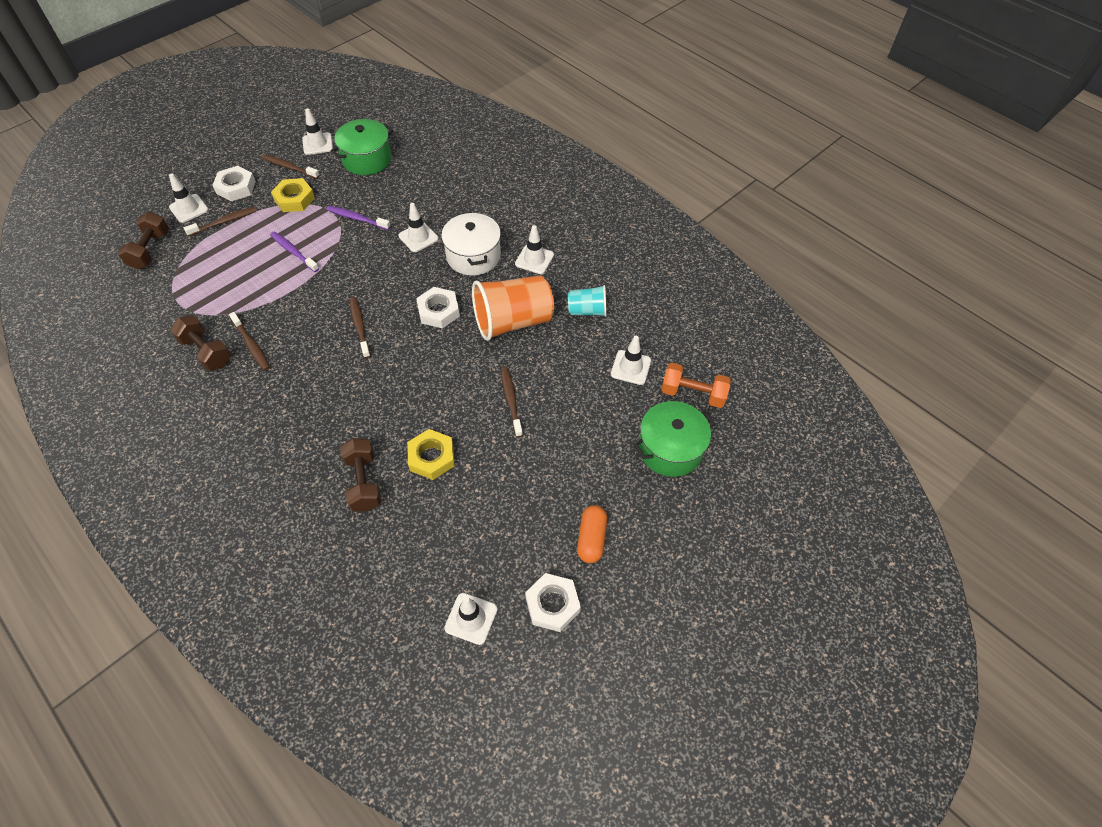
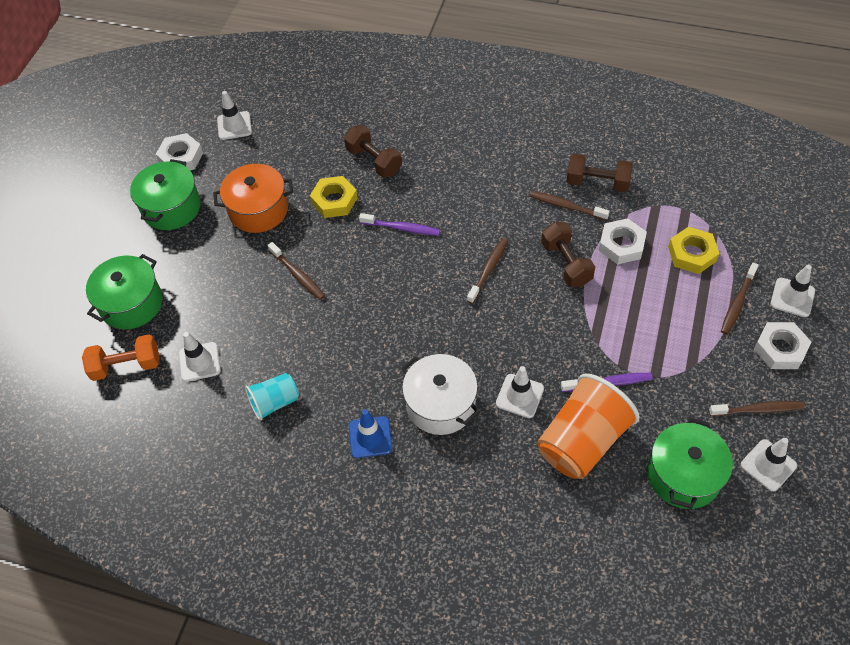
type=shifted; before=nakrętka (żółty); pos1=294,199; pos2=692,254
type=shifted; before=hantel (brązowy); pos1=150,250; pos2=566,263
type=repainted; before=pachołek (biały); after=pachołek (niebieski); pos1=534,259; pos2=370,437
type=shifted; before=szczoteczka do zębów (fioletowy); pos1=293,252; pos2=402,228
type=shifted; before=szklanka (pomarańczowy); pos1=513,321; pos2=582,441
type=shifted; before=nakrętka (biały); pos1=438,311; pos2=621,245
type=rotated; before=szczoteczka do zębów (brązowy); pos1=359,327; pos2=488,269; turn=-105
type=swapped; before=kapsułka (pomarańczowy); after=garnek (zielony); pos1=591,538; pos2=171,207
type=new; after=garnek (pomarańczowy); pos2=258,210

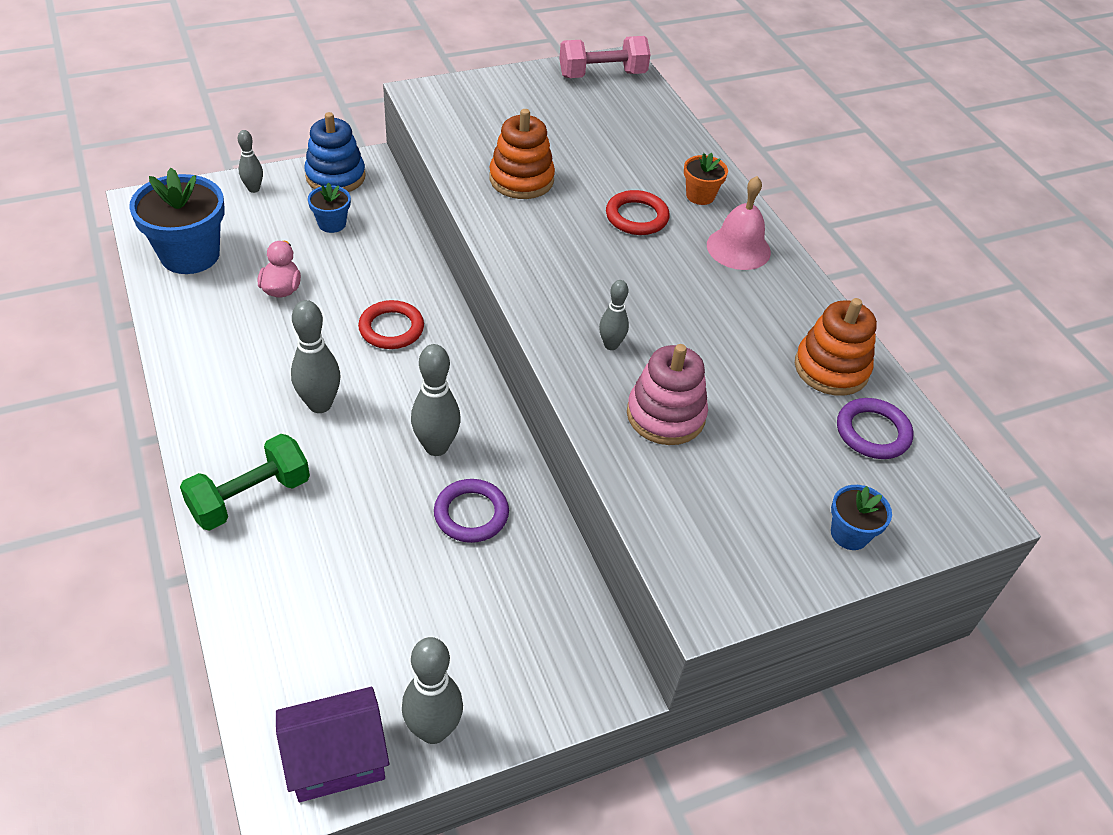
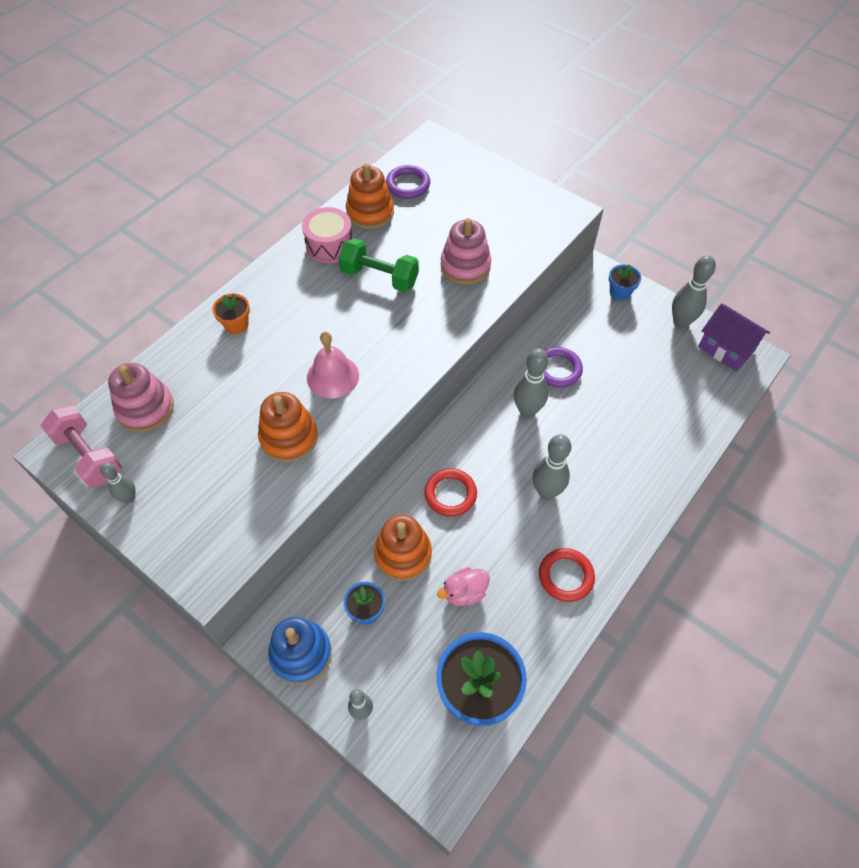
type=shifted; before=dzwonek (różowy); pos1=738,248; pos2=333,376
type=shifted; before=pierścień (czerwony); pos1=636,217; pos2=566,576
type=shifted; before=kręgiel (szary); pos1=611,345; pos2=129,498
type=shifted; before=hantel (zielony); pos1=250,497; pos2=379,277
type=shifted; before=doniczka (niebieski); pos1=849,534; pos2=620,292
type=new; after=bęben (różowy); pos2=329,245
type=new; after=zabawka nakładanka (różowy); pos2=145,408
type=new; after=zabawka nakładanka (pomarańczowy); pos2=403,554

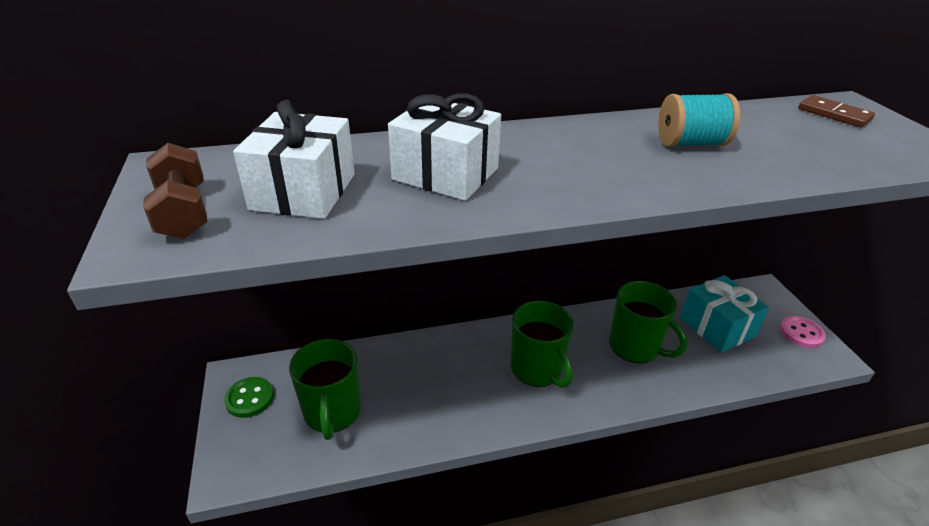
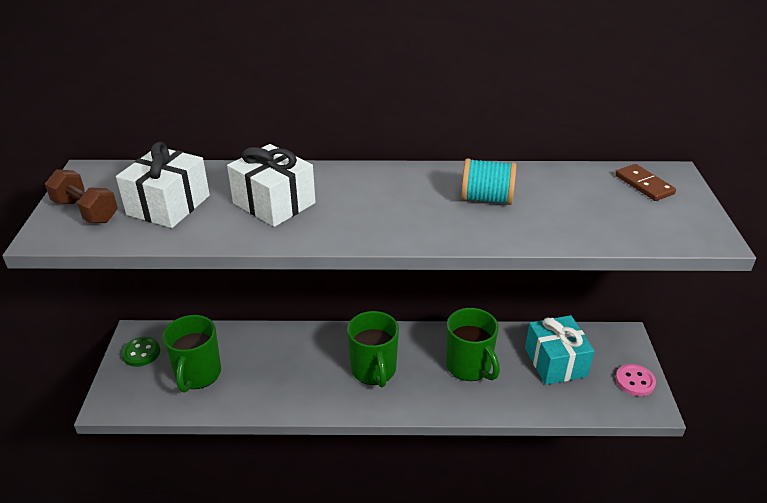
type=rotated; before=hantel (brązowy); pos1=183,212; pos2=86,211; turn=-45

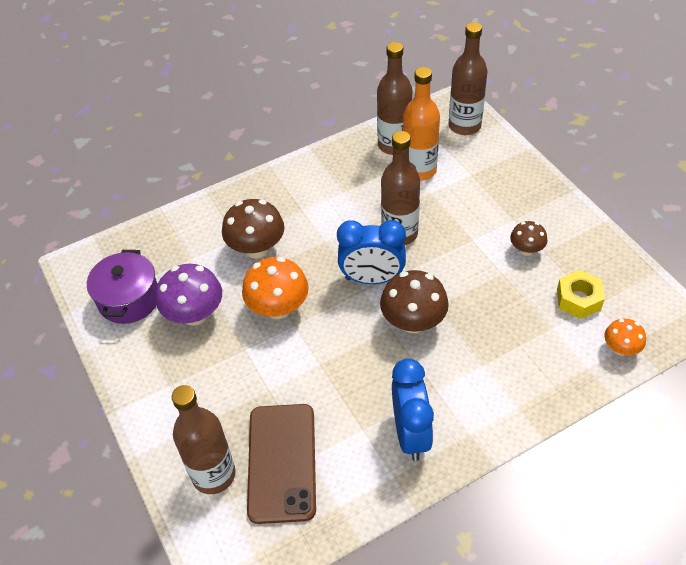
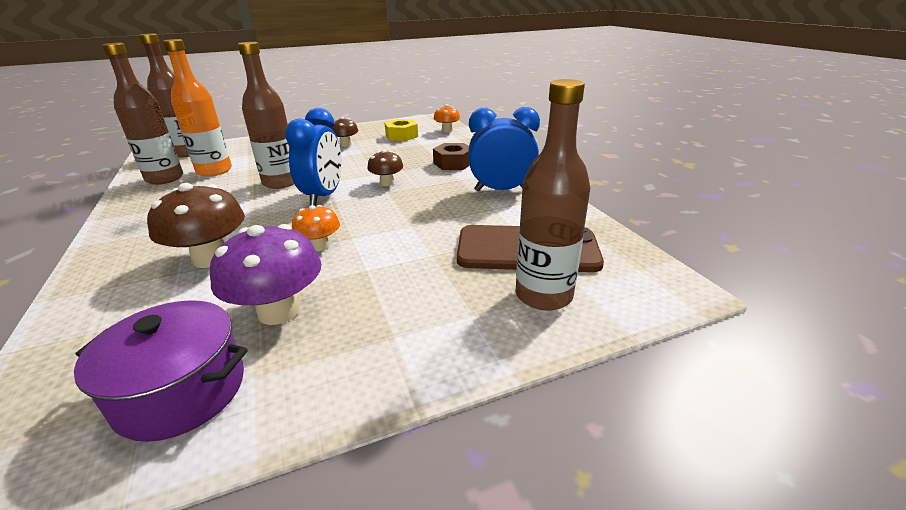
type=scaled; before=grzyb (pomarańczowy); pos1=278,308; pos2=320,246; scale=0.58
type=scaled; before=grzyb (brązowy); pos1=413,322; pos2=387,183; scale=0.58
type=new; after=nakrętka (brązowy); pos2=453,163

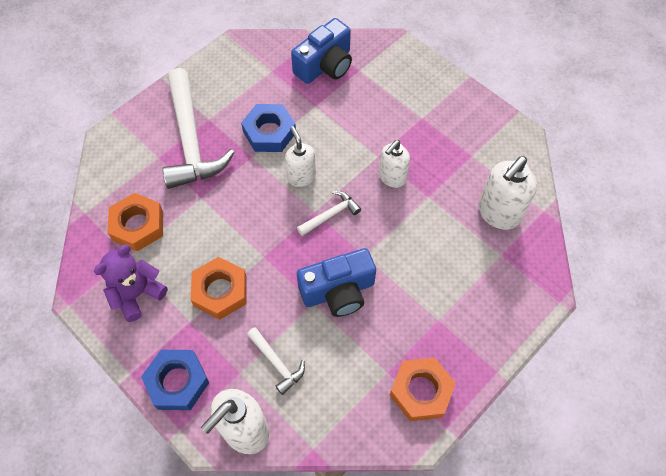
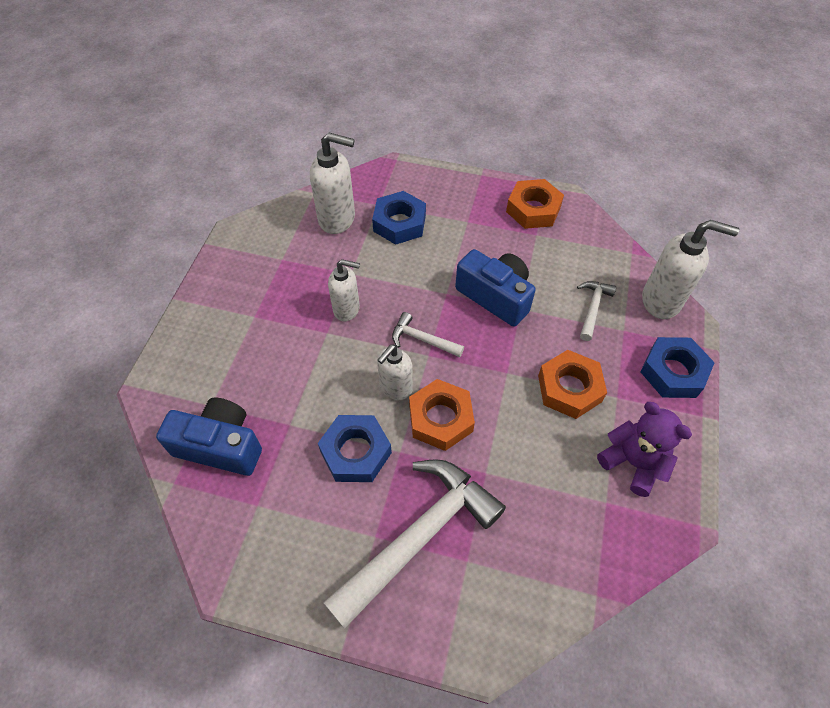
type=shifted; before=nakrętka (pomarańczowy); pos1=138,225; pos2=440,419
type=rotated; before=miś (fioletowy); pos1=137,294; pos2=633,462; turn=-150
type=new; after=nakrętka (niebieski); pos2=399,223

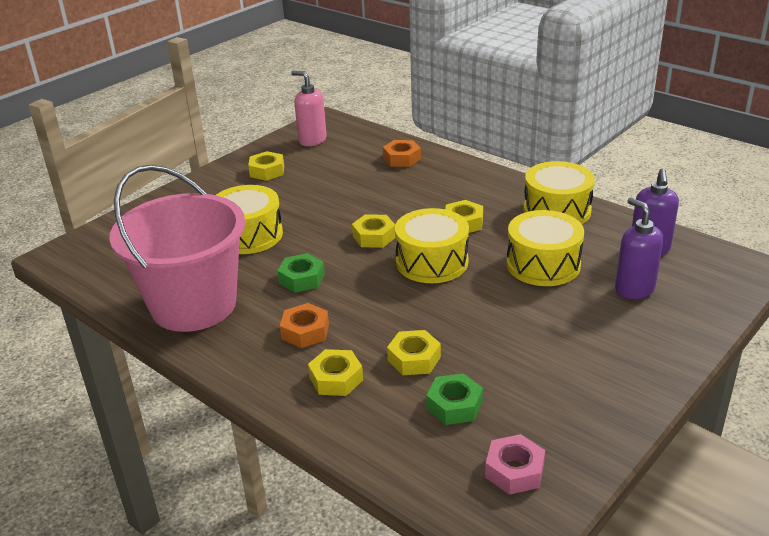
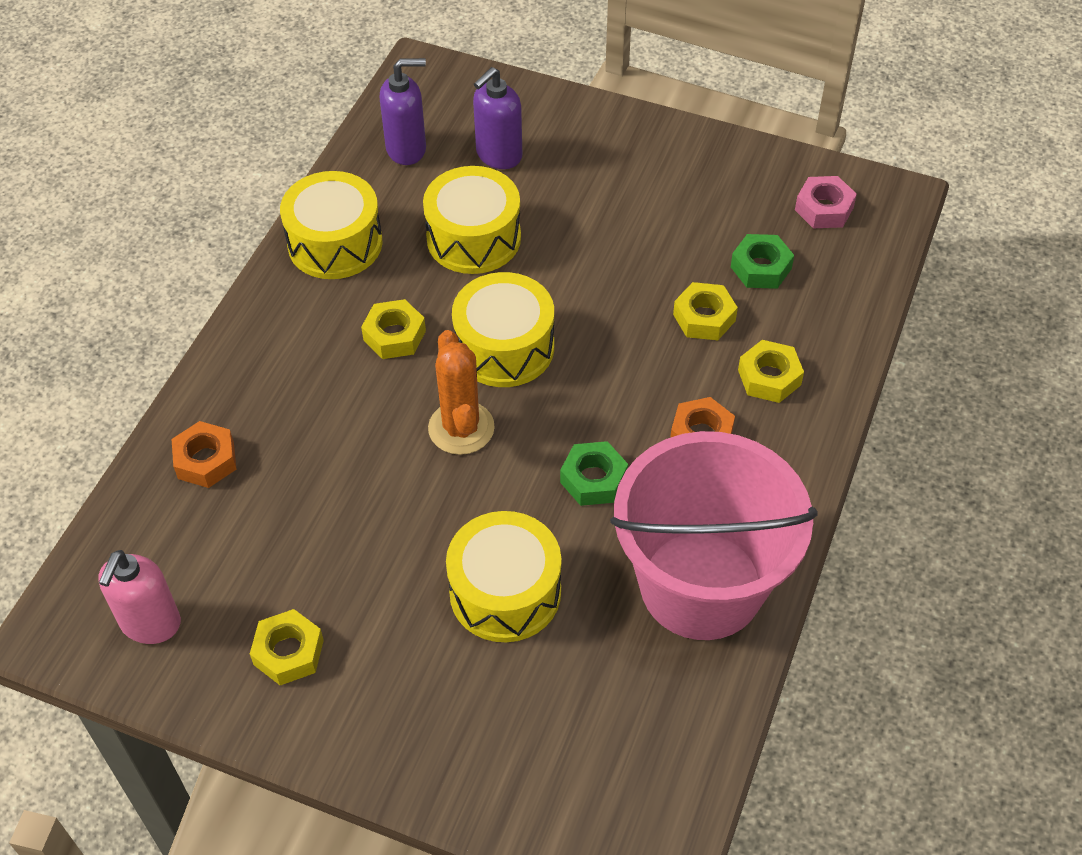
type=swapped; before=nakrętka (żółty); after=kaktus (pomarańczowy); pos1=374,236; pos2=461,428

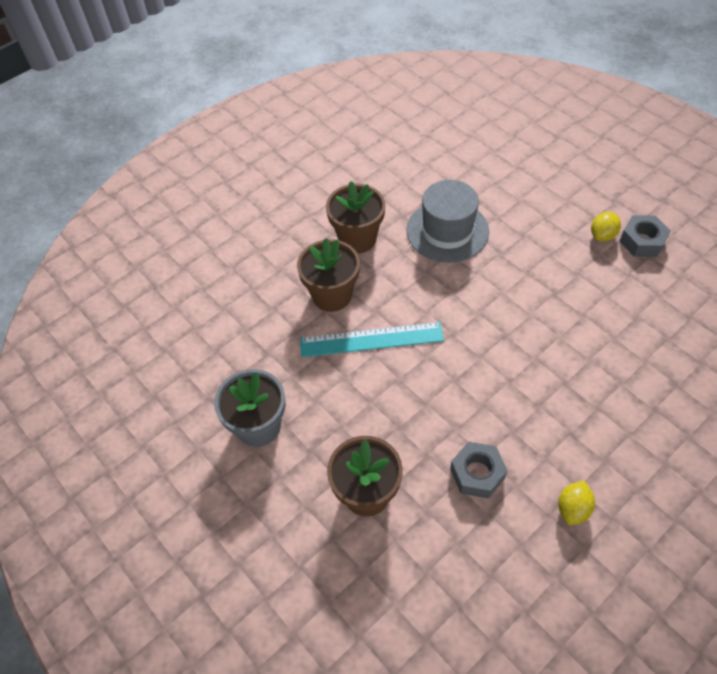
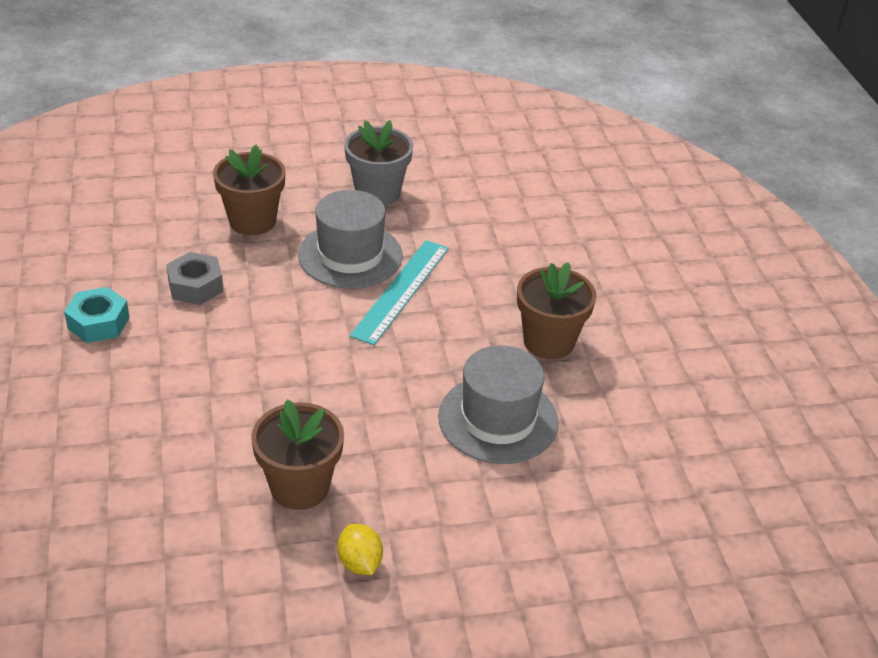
type=gone; before=nakrętka (szary); pos1=642,241
type=shifted; before=doniczka (brązowy); pos1=332,295; pos2=300,487
type=swapped; before=cytryna (żółty); after=nakrętka (turkusowy); pos1=573,509; pos2=98,323
type=new; after=kapelusz (szary); pos2=350,255

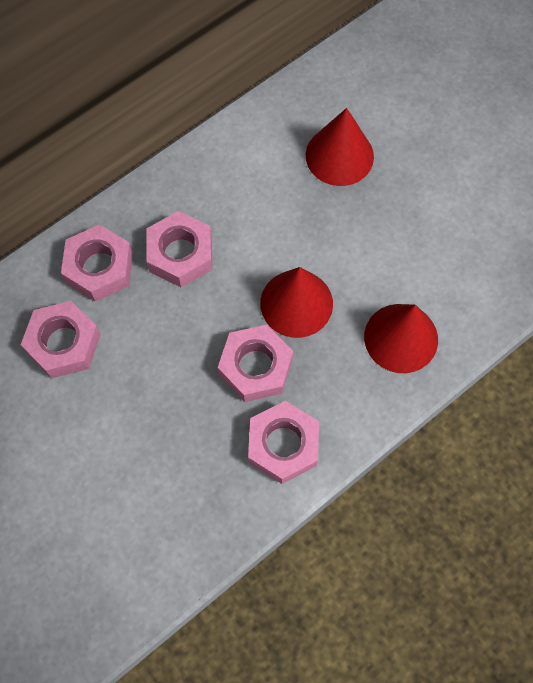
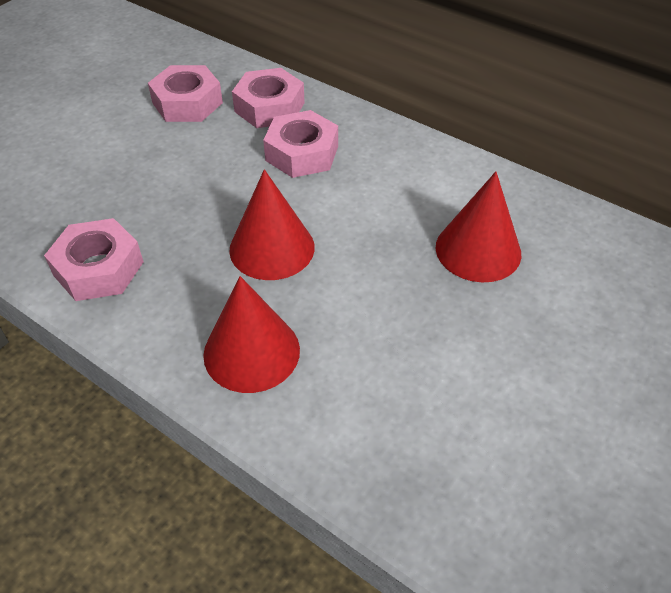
type=gone; before=nakrętka (różowy); pos1=255,367

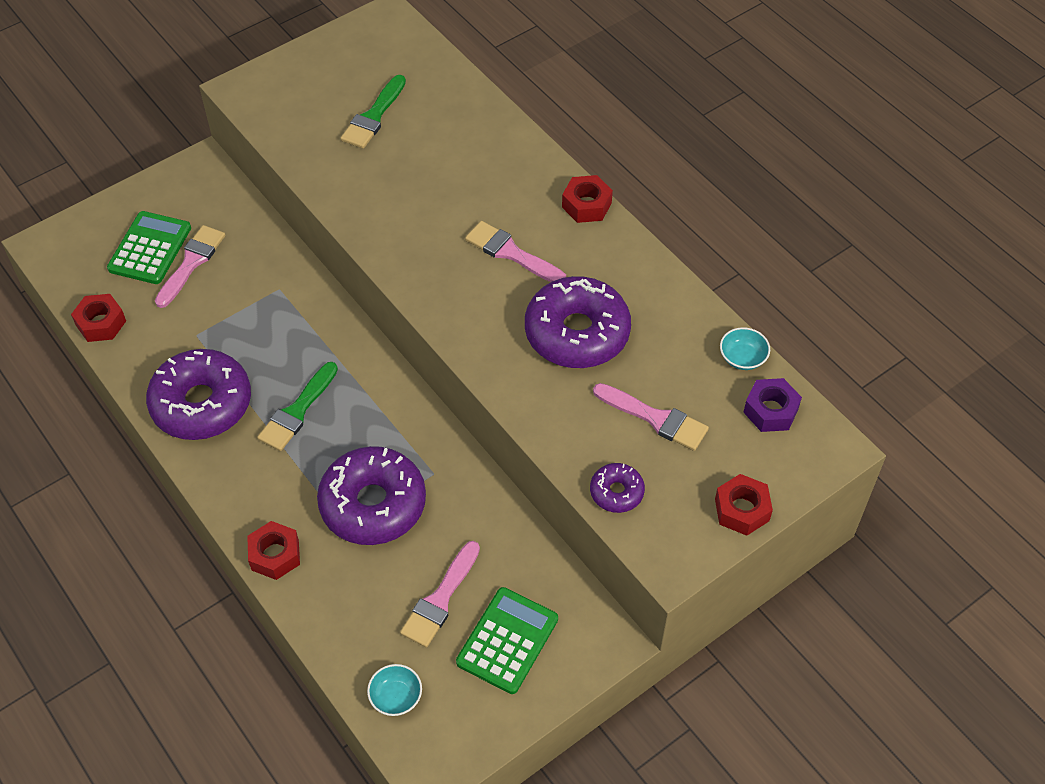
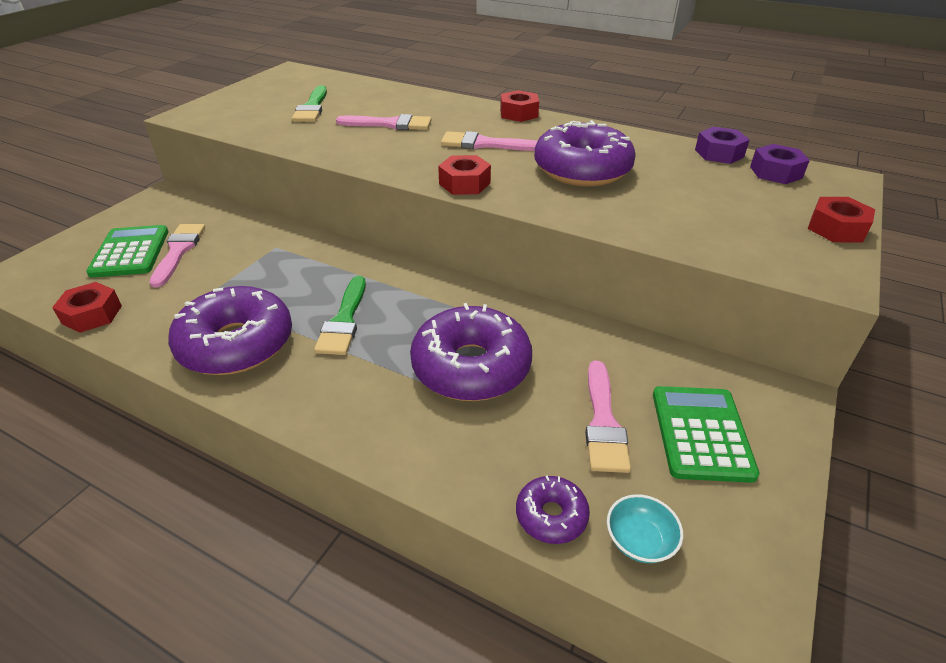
type=swapped; before=miska (turkusowy); after=nakrętka (fioletowy); pos1=742,358; pos2=719,153
type=shifted; before=pędzel (różowy); pos1=655,418; pos2=390,124
type=shifted; before=donut (fioletowy); pos1=616,492; pos2=551,515
type=shifted; before=nakrętka (czerwony); pos1=275,555; pos2=464,183

